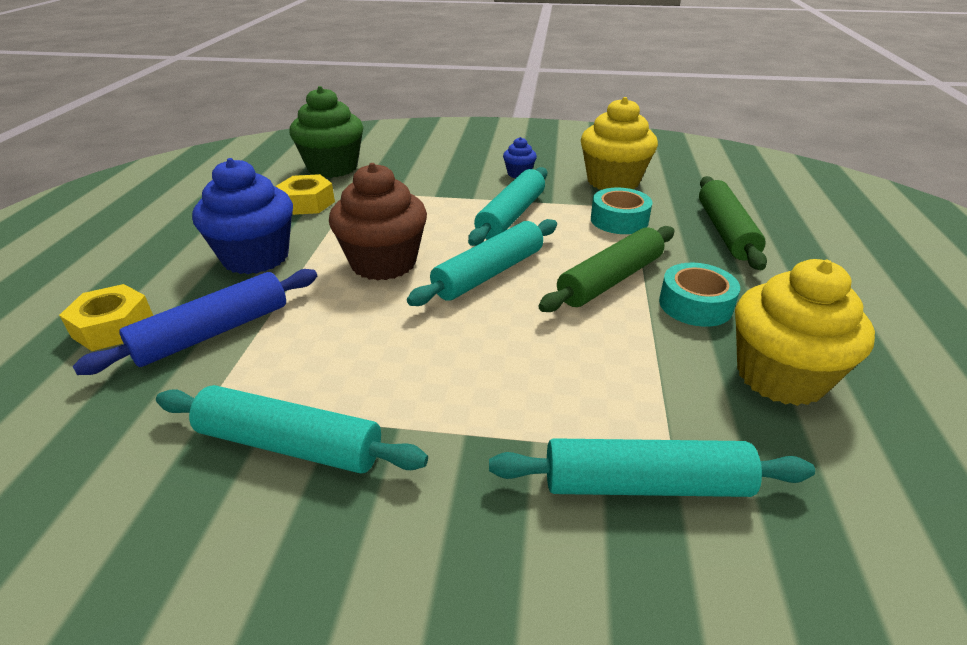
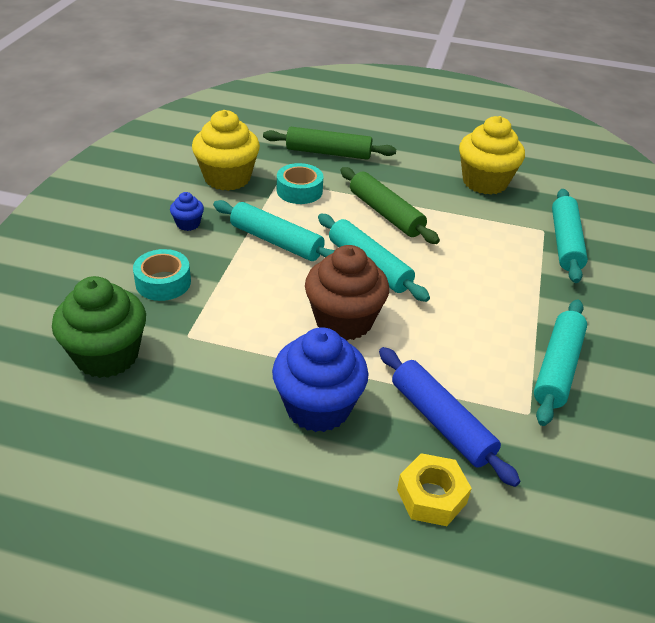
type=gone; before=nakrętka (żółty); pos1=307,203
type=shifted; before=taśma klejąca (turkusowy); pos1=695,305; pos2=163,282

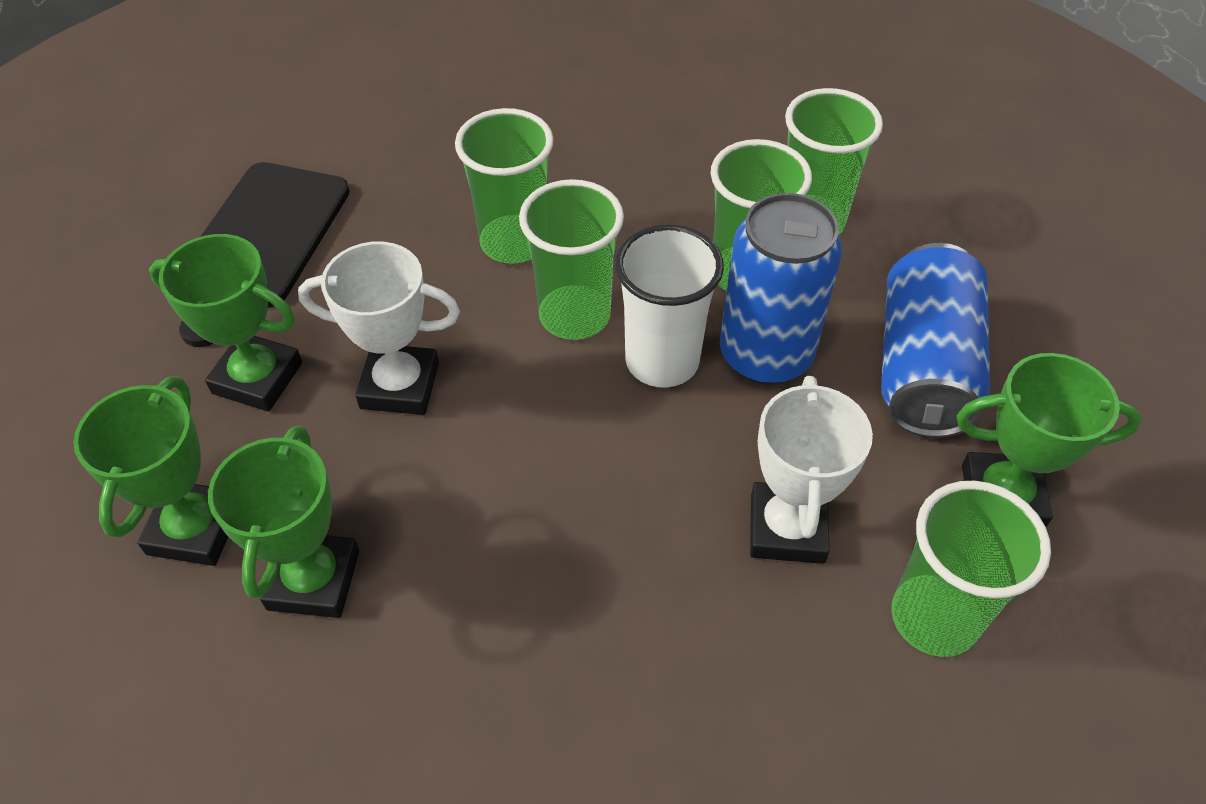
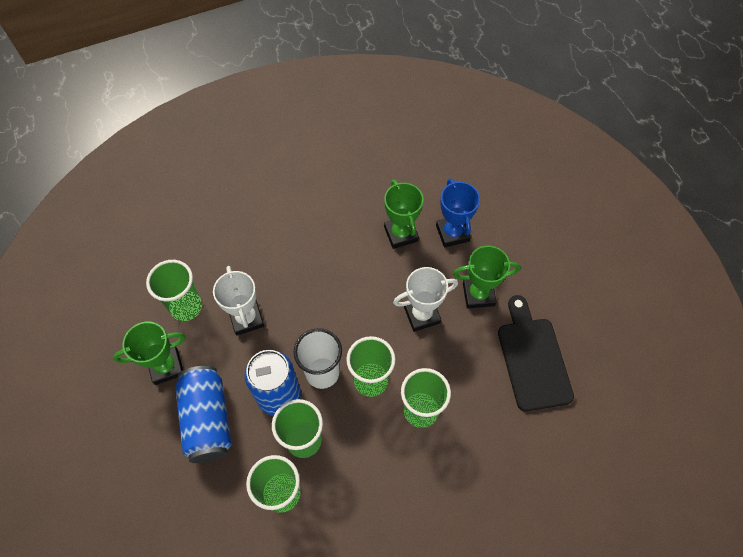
type=repainted; before=puchar (zielony); after=puchar (niebieski); pos1=195,528; pos2=452,233

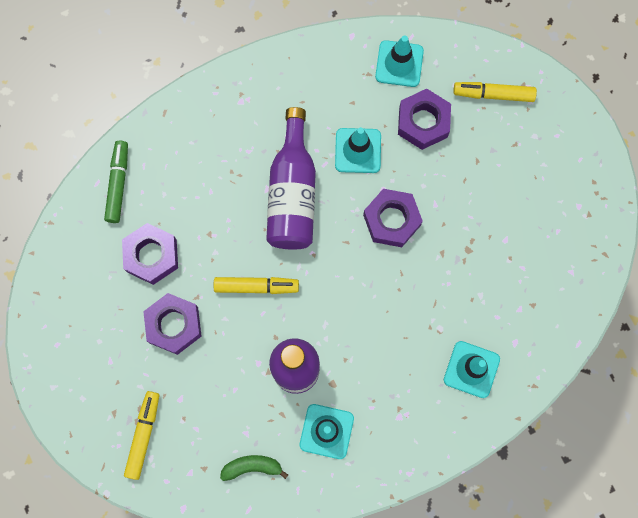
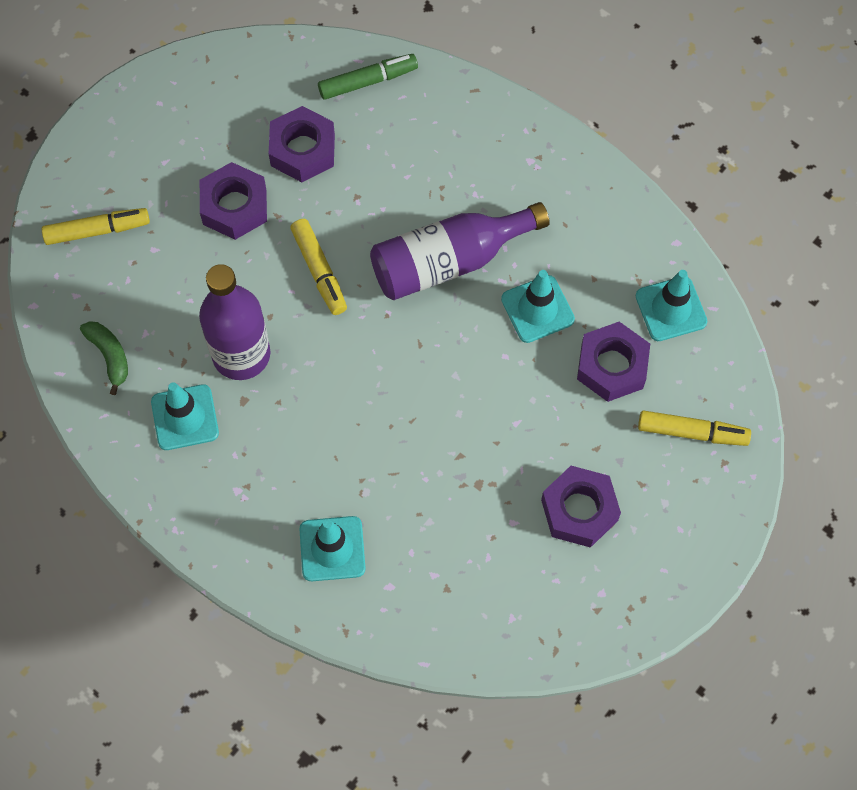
type=rotated; before=flamaster (żółty); pos1=493,94; pos2=692,432; turn=120
type=shifted; before=nakrętka (fioletowy); pos1=391,220; pos2=579,510

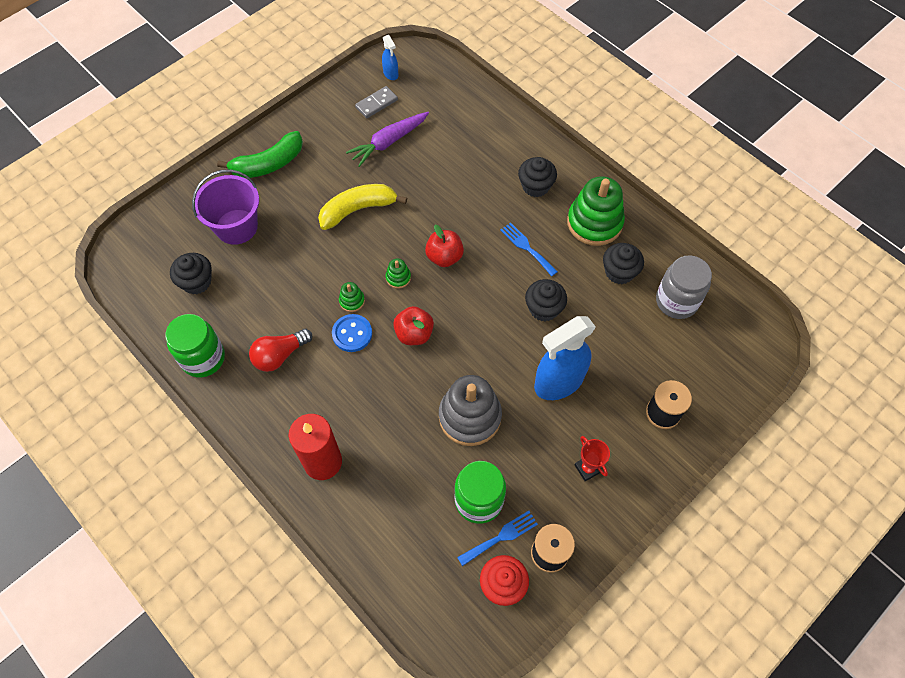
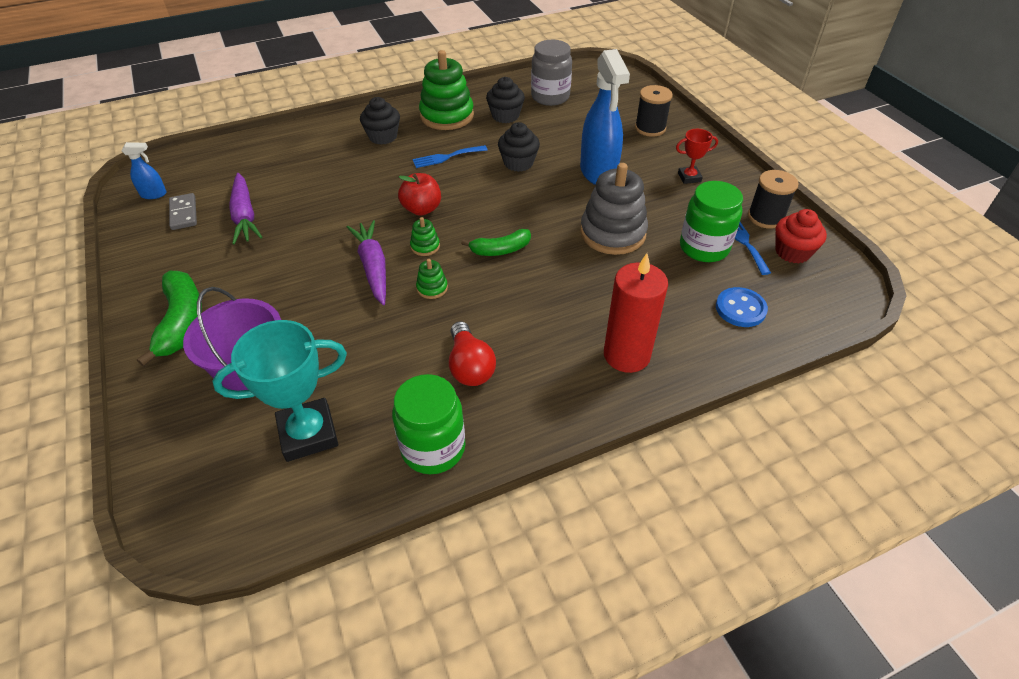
type=gone; before=banan (żółty); pos1=358,210
type=swapped; before=muffinka (czarny); after=puchar (turkusowy); pos1=196,282; pos2=308,434
type=swapped; before=jabłko (czerwony); after=banan (zielony); pos1=414,334; pos2=500,250
type=shifted; before=guzik (niebieski); pos1=352,334; pos2=740,309
type=new; after=marchewka (fioletowy); pos2=373,267

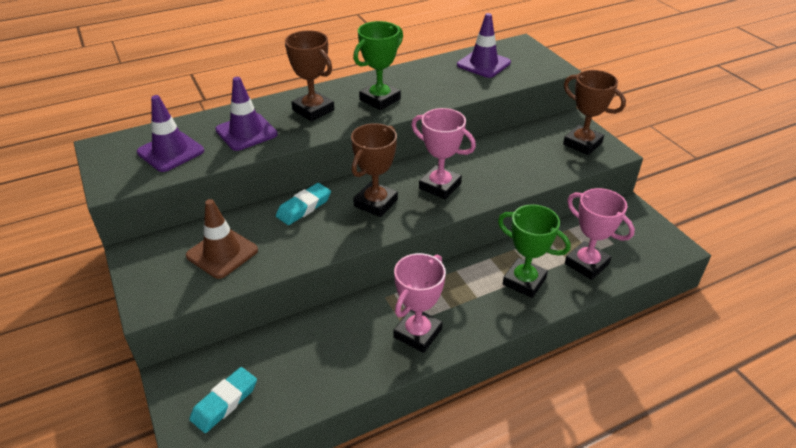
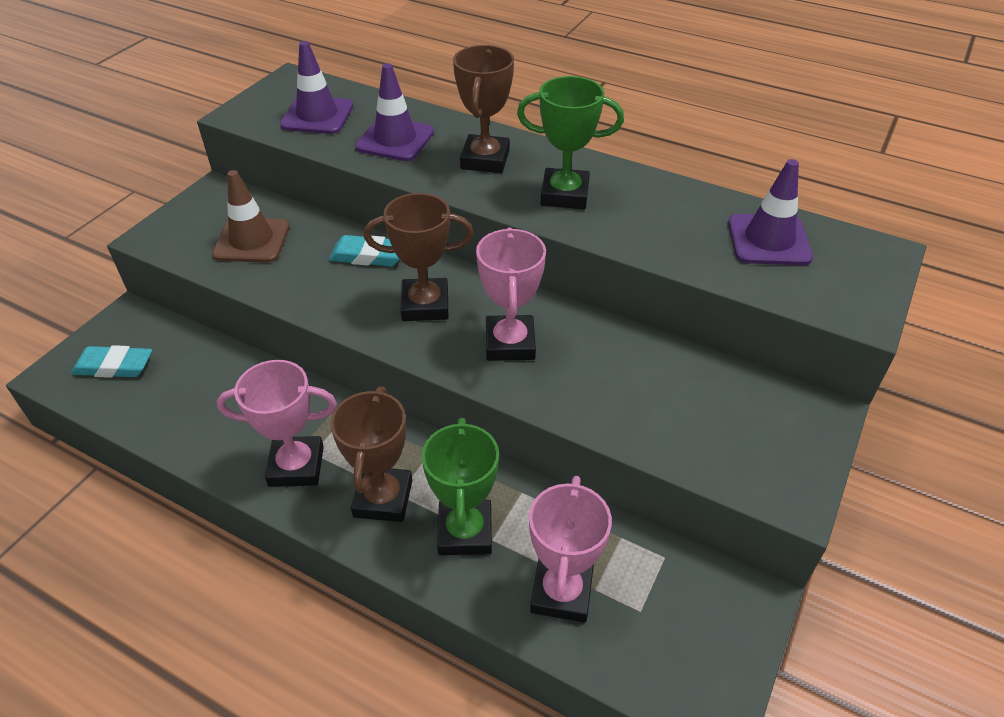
type=shifted; before=puchar (brązowy); pos1=582,143; pos2=383,498

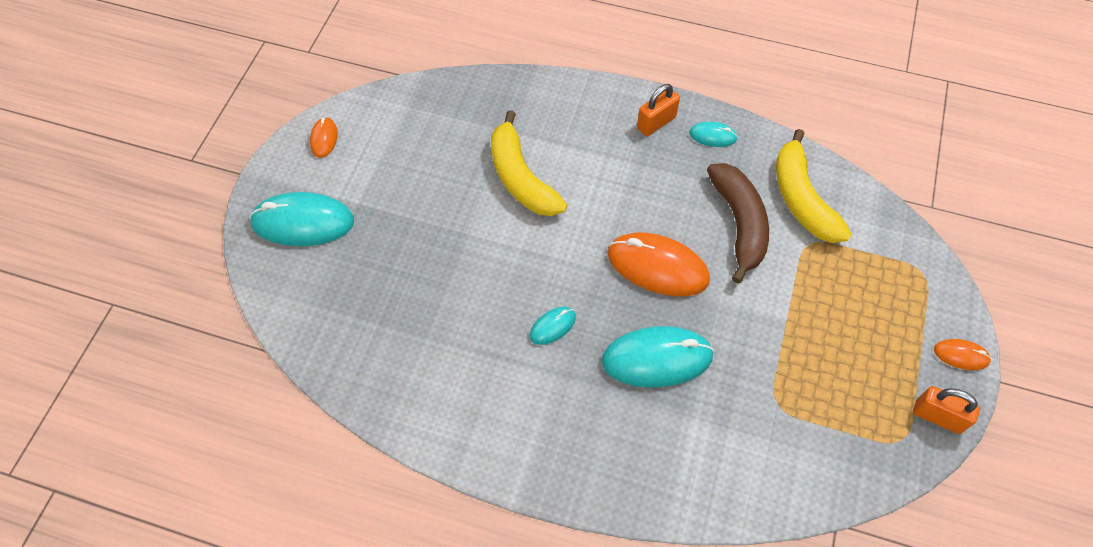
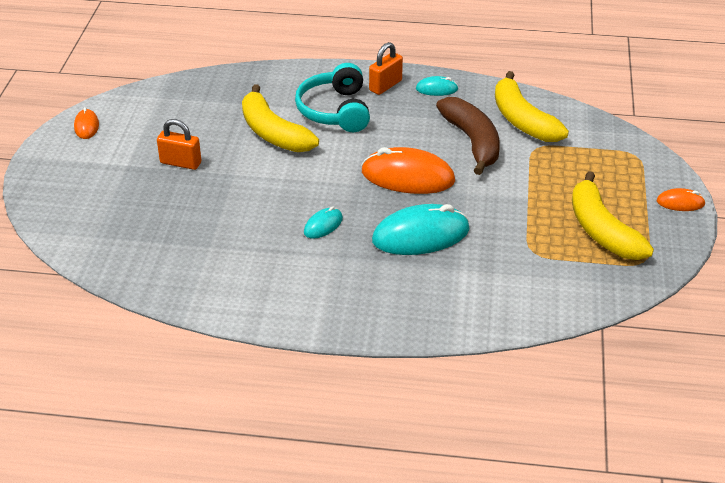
type=gone; before=myszka (turkusowy); pos1=303,222
type=shifted; before=kłódka (pomarańczowy); pos1=937,417; pos2=180,163
type=new; after=słuchawki (turkusowy); pos2=335,110
type=new; after=banan (żółty); pos2=601,230

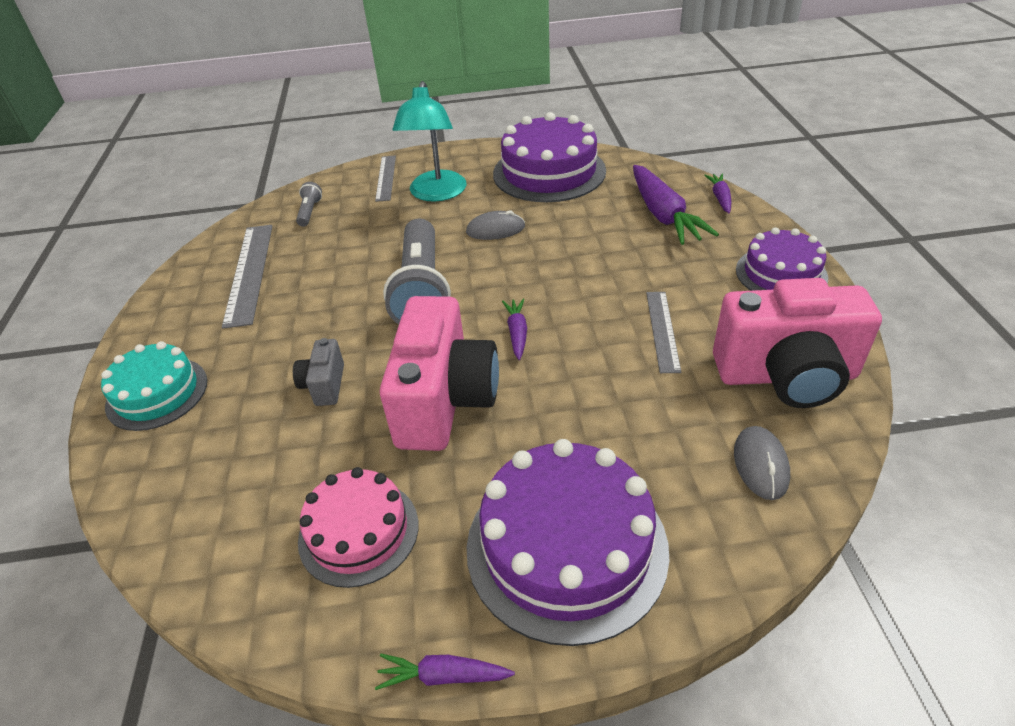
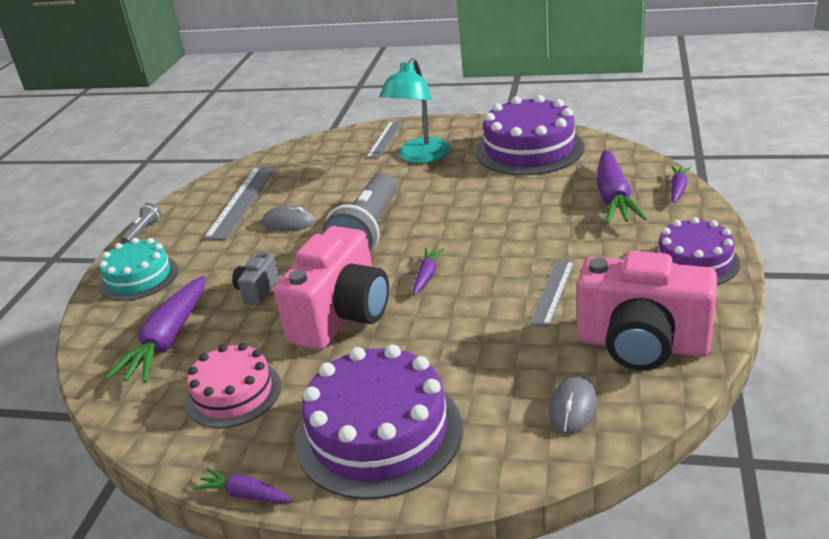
type=shifted; before=latarka (szary); pos1=309,212; pos2=143,231
type=shifted; before=myszka (szary); pos1=495,229; pos2=288,223
type=new; after=marchewka (fioletowy); pos2=168,340

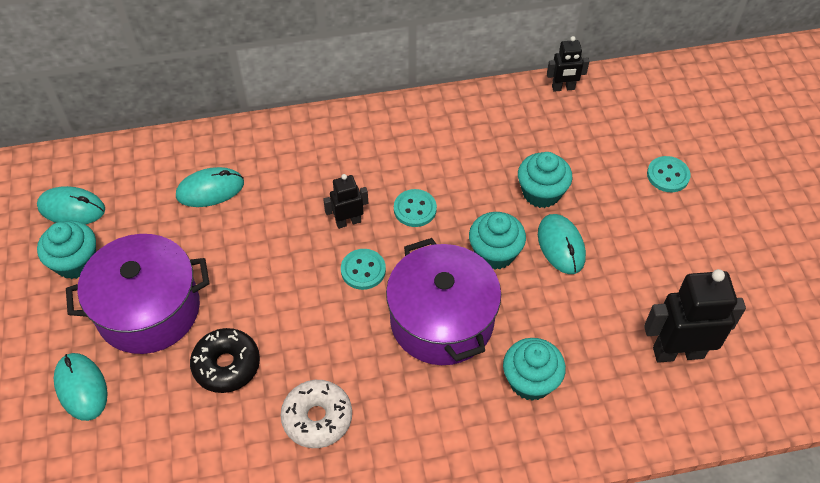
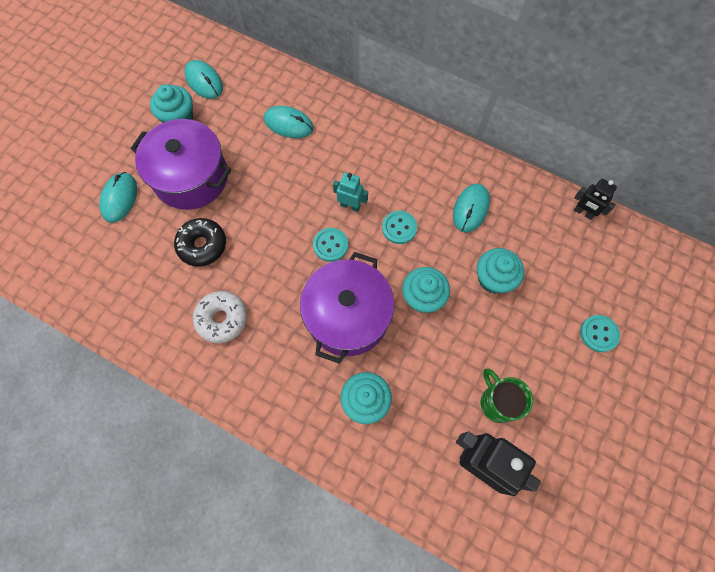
type=repainted; before=robot (czarny); after=robot (turkusowy); pos1=348,222; pos2=350,205
type=shifted; before=myszka (turkusowy); pos1=561,245; pos2=471,209
type=new; after=kubek (zielony); pos2=497,402

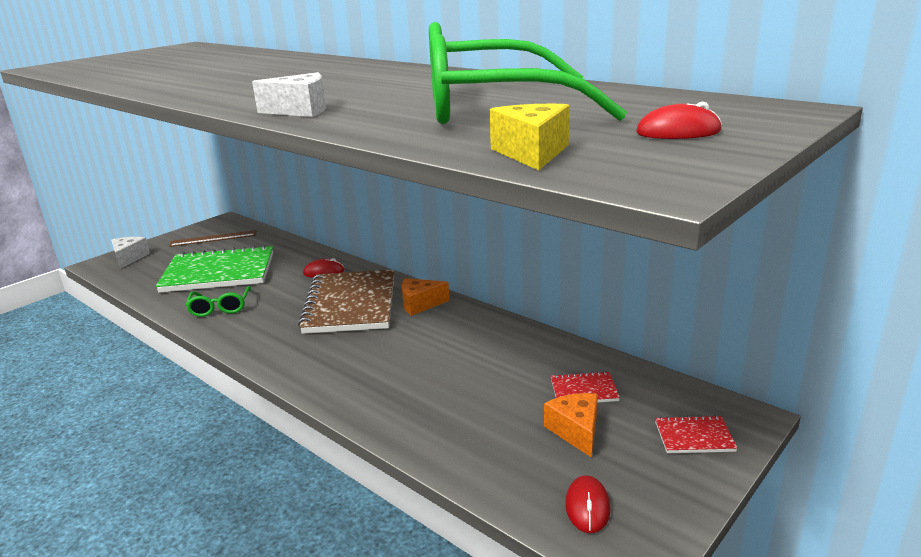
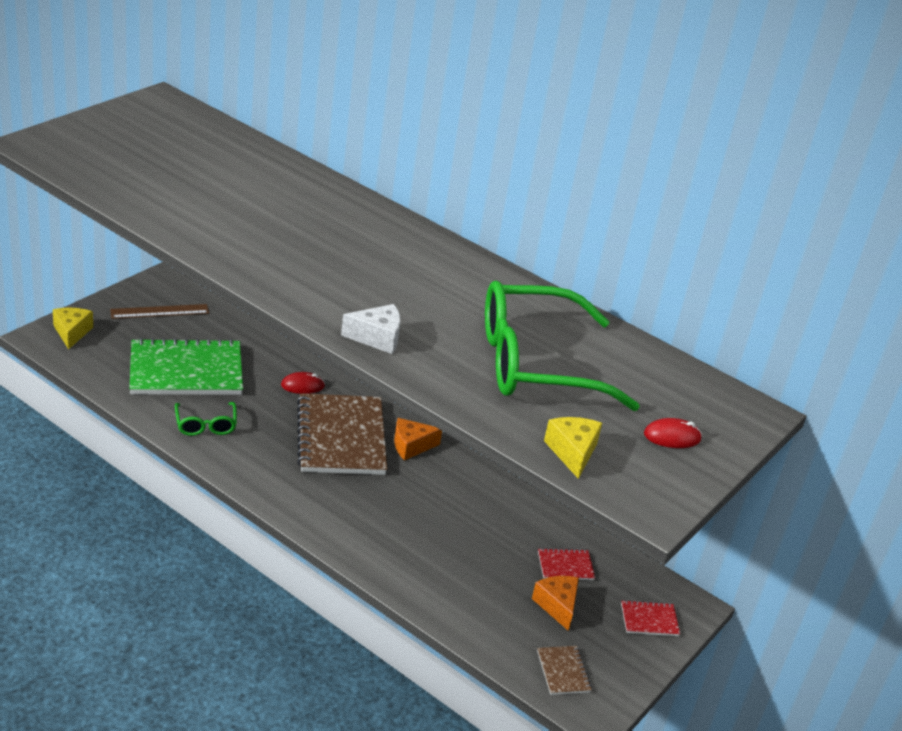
type=repainted; before=ser (biały); after=ser (żółty); pos1=129,258; pos2=72,332
type=swapped; before=myszka (czerwony); after=zeszyt (brązowy); pos1=587,507; pos2=563,671

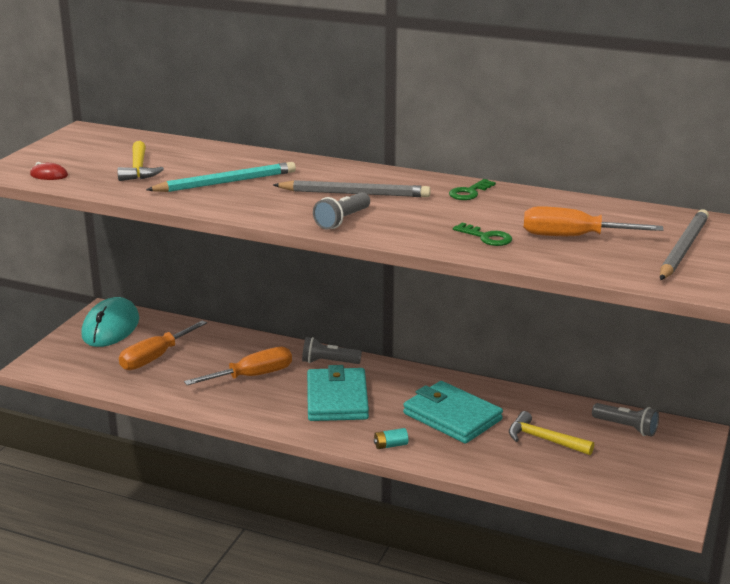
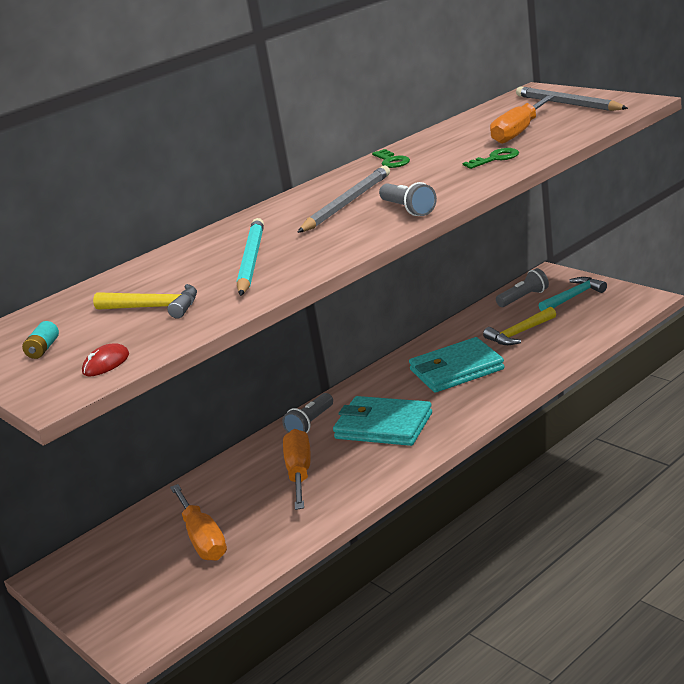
type=gone; before=myszka (turkusowy); pos1=111,327
type=shifted; before=bateria (turkusowy); pos1=390,445; pos2=43,349
type=new; after=młotek (turkusowy); pos2=573,297

